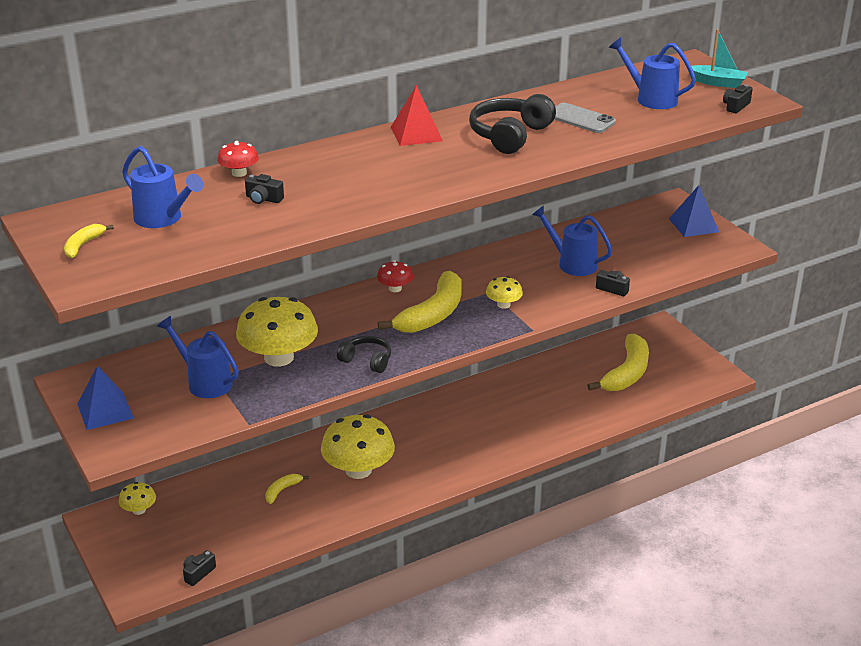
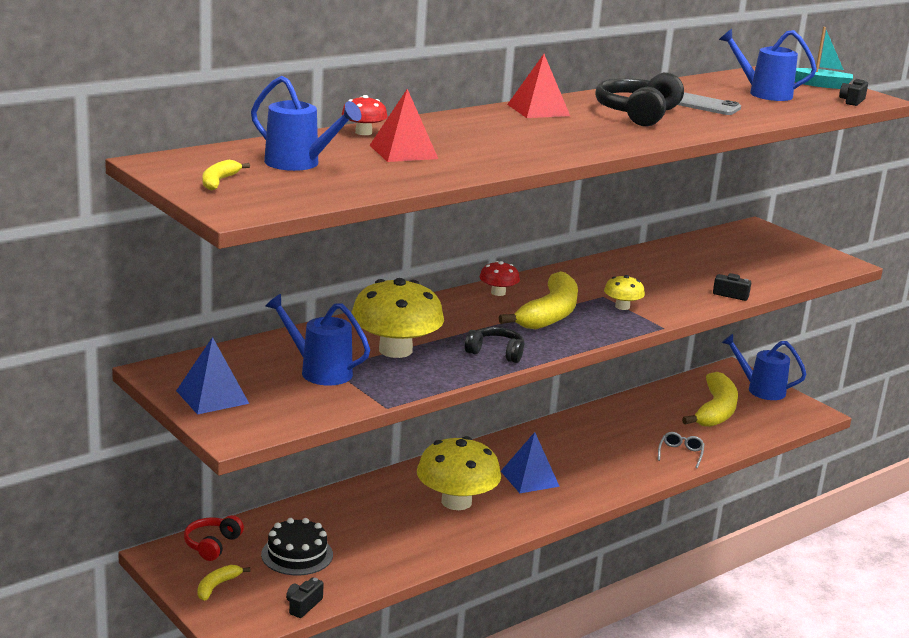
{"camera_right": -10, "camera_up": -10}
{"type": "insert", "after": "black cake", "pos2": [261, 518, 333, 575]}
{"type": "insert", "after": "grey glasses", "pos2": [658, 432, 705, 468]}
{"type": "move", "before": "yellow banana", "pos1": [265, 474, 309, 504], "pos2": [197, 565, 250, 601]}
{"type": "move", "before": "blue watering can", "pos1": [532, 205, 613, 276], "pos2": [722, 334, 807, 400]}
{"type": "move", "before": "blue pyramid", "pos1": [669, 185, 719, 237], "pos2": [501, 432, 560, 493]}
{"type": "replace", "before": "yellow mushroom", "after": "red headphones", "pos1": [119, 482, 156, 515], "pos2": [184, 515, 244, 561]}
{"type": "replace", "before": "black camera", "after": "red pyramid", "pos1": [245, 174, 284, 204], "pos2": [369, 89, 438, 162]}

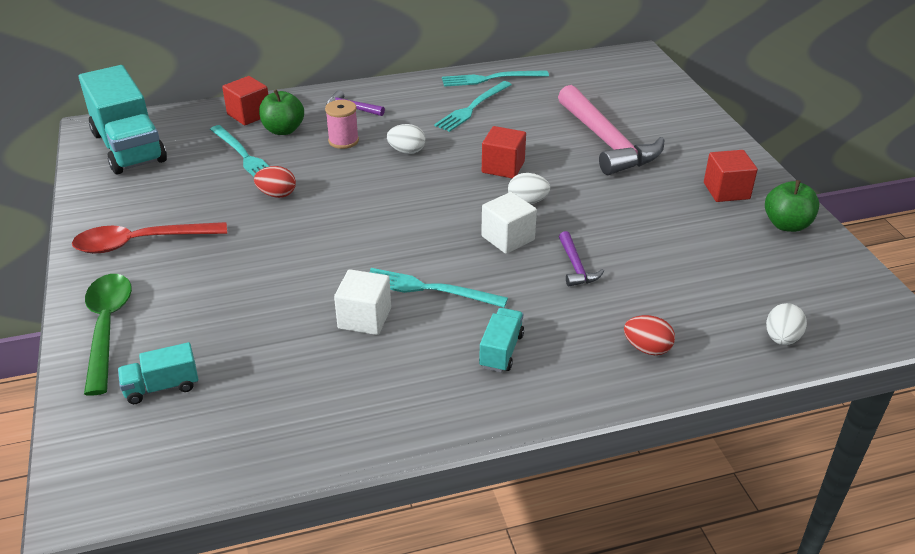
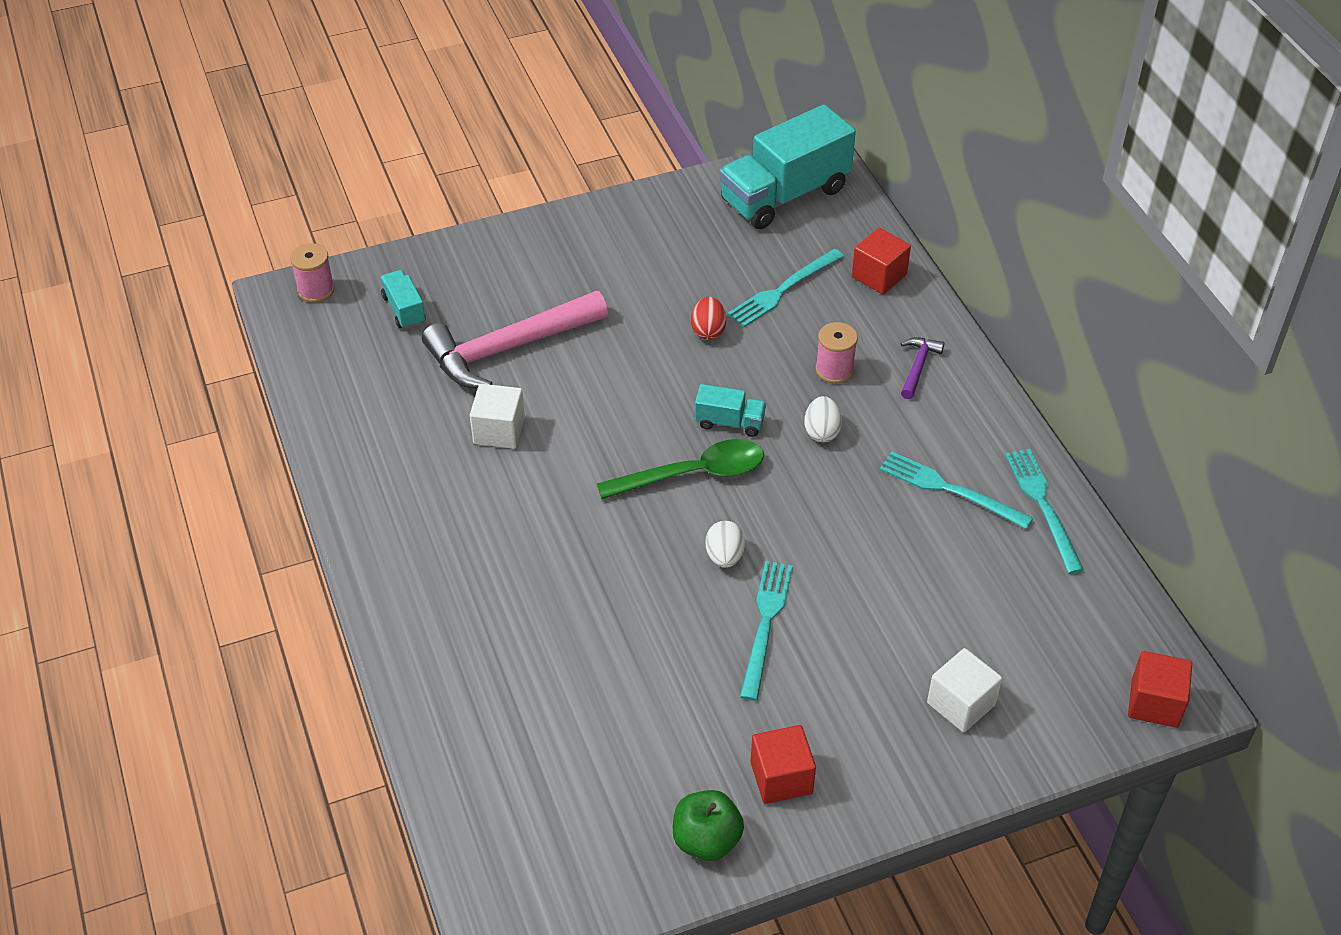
{"camera_right": 85, "camera_up": 10}
{"type": "delete", "before": "red spoon", "pos1": [72, 222, 227, 253]}
{"type": "delete", "before": "green apple", "pos1": [259, 90, 304, 135]}
{"type": "delete", "before": "purple hammer", "pos1": [559, 231, 604, 286]}
{"type": "delete", "before": "red egg", "pos1": [624, 315, 675, 355]}
{"type": "delete", "before": "white egg", "pos1": [766, 303, 807, 345]}
{"type": "insert", "after": "pink spool", "pos2": [290, 243, 335, 303]}
{"type": "move", "before": "green spoon", "pos1": [84, 274, 132, 396], "pos2": [597, 439, 764, 499]}
{"type": "move", "before": "turquoise fork", "pos1": [370, 268, 508, 308], "pos2": [740, 561, 793, 701]}
{"type": "move", "before": "turquoise truck", "pos1": [479, 308, 524, 372], "pos2": [695, 384, 766, 437]}
{"type": "move", "before": "white cube", "pos1": [481, 192, 537, 254], "pos2": [927, 648, 1002, 732]}
{"type": "move", "before": "red cube", "pos1": [482, 126, 526, 178], "pos2": [1128, 651, 1192, 728]}
{"type": "move", "before": "pink hammer", "pos1": [558, 85, 665, 175], "pos2": [422, 291, 608, 389]}

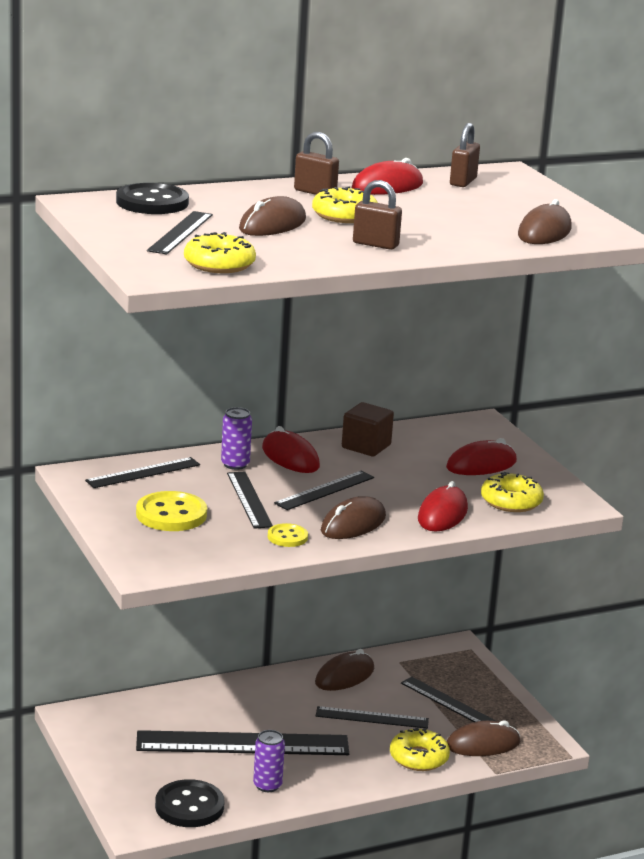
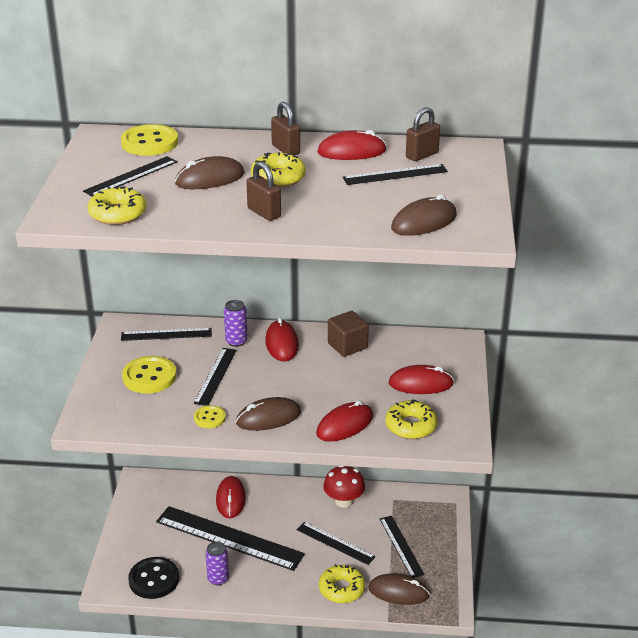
{"camera_right": 30, "camera_up": 10}
{"type": "insert", "after": "red mouse", "pos2": [216, 476, 246, 518]}
{"type": "move", "before": "black ruler", "pos1": [274, 471, 374, 510], "pos2": [343, 164, 448, 185]}
{"type": "replace", "before": "brown mouse", "after": "red mushroom", "pos1": [315, 649, 374, 691], "pos2": [323, 466, 365, 508]}
{"type": "recolor", "before": "black button", "after": "yellow button", "pos1": [116, 183, 189, 214], "pos2": [121, 124, 178, 156]}

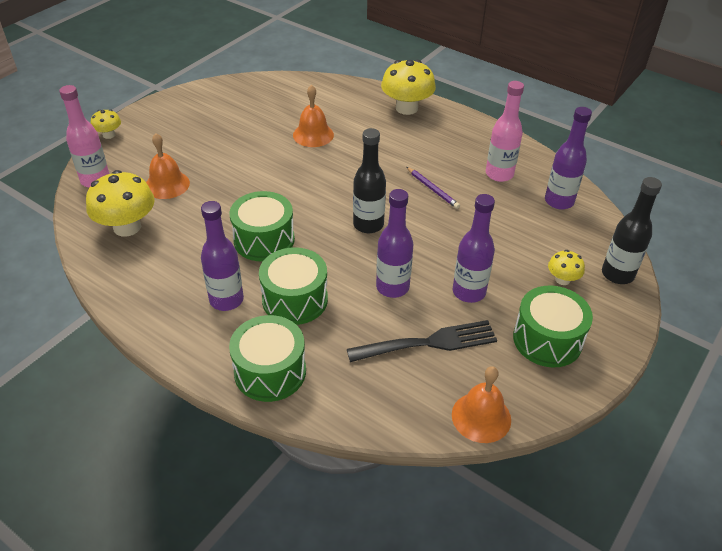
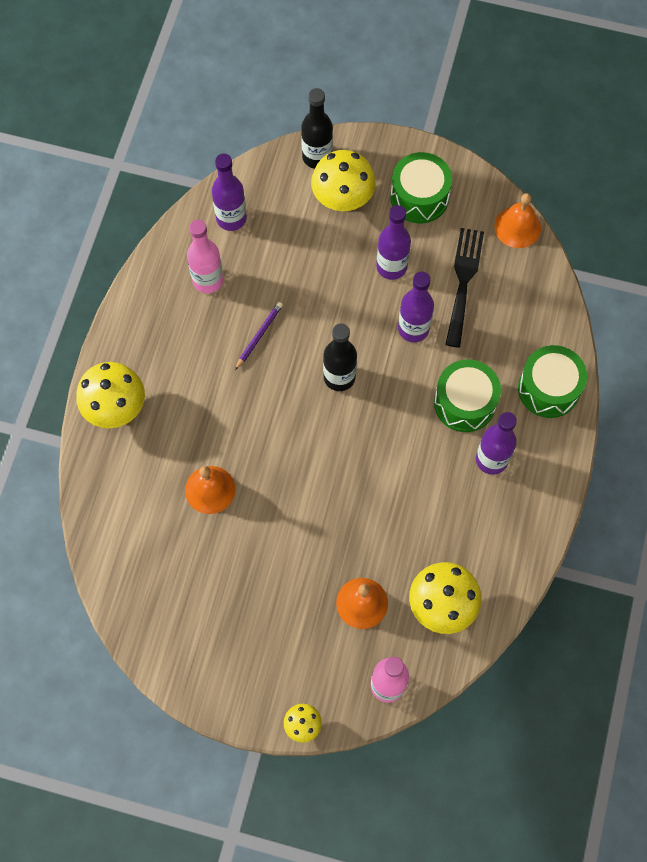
{"camera_right": -110, "camera_up": 25}
{"type": "delete", "before": "green drum", "pos1": [230, 191, 295, 262]}
{"type": "rotate", "before": "black fork", "pos1": [347, 320, 497, 362], "pos2": [445, 228, 484, 348], "turn": 45}
{"type": "resize", "before": "yellow mushroom", "pos1": [548, 250, 585, 285], "pos2": [311, 150, 376, 211], "scale": 1.93}

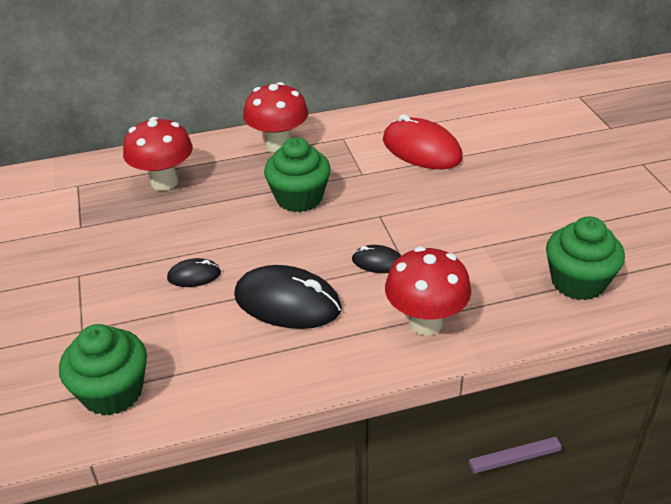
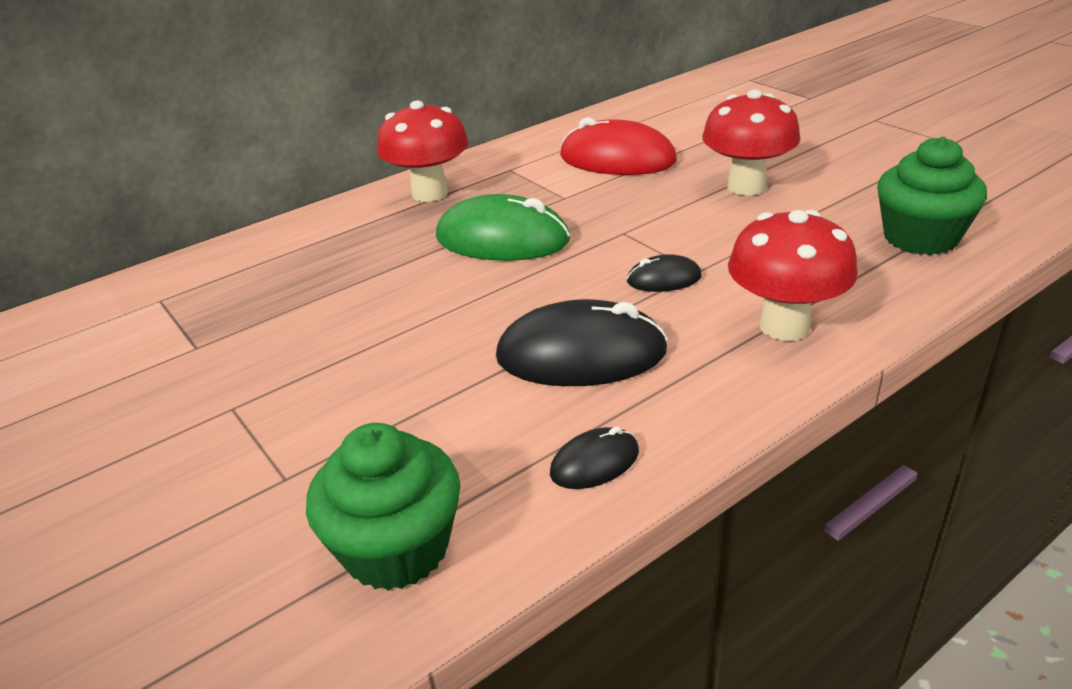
{"camera_right": -20, "camera_up": -5}
{"type": "move", "before": "red mushroom", "pos1": [123, 117, 193, 191], "pos2": [702, 89, 800, 195]}
{"type": "move", "before": "black mouse", "pos1": [167, 258, 221, 287], "pos2": [550, 426, 639, 489]}
{"type": "replace", "before": "green cupcake", "after": "green mouse", "pos1": [264, 137, 331, 212], "pos2": [436, 194, 570, 261]}

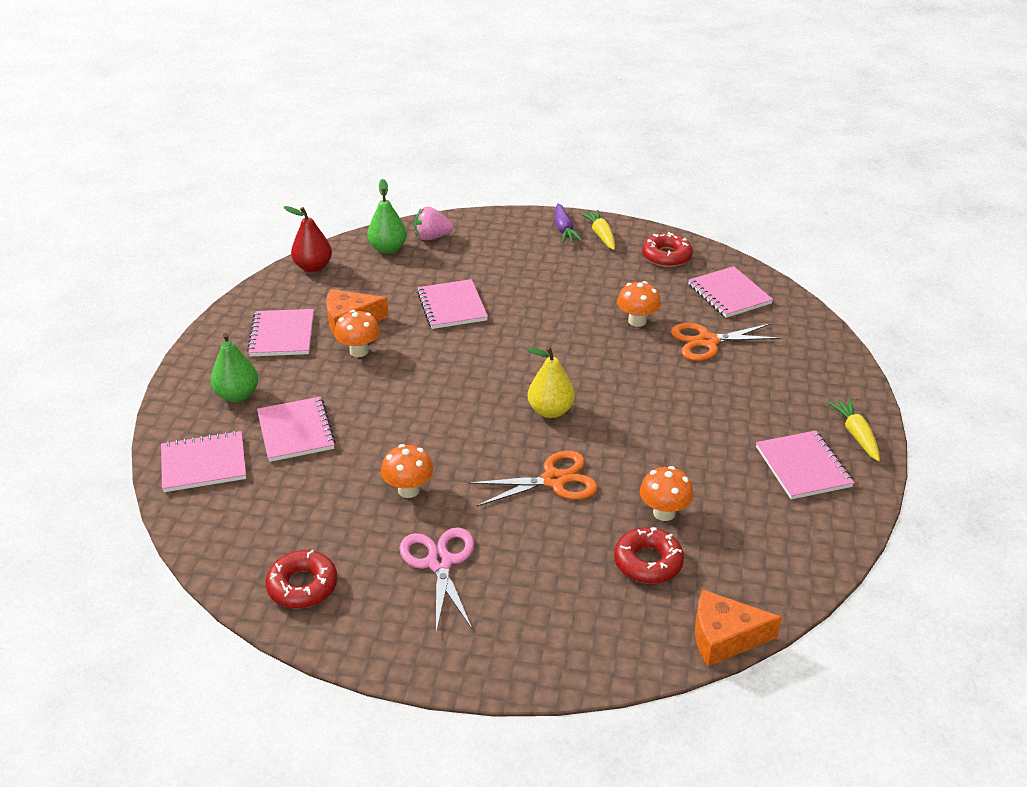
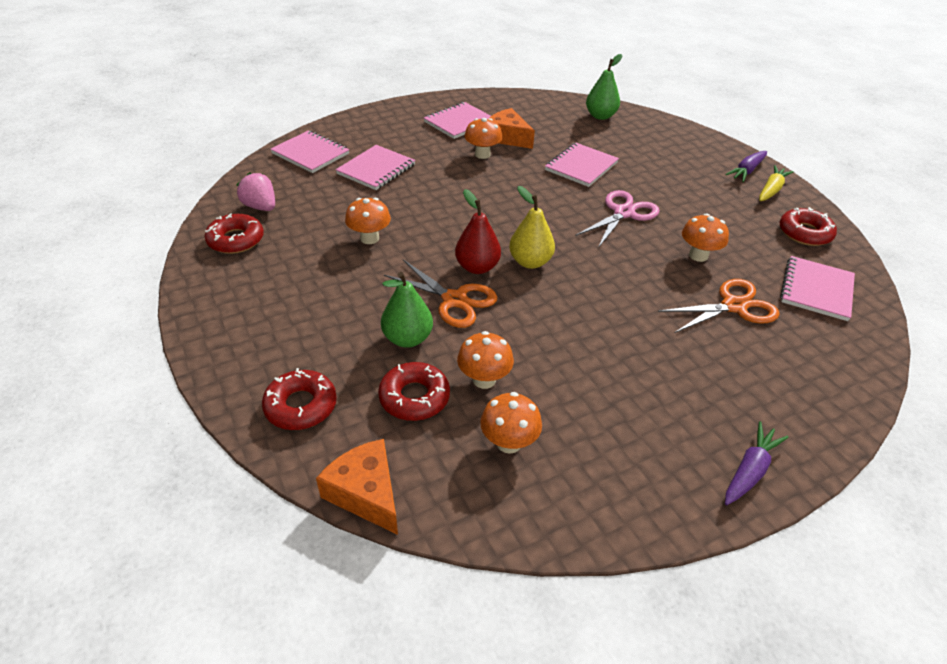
{"camera_right": 50, "camera_up": 5}
{"type": "delete", "before": "pink notebook", "pos1": [756, 431, 854, 499]}
{"type": "insert", "after": "red donut", "pos2": [262, 368, 337, 430]}
{"type": "insert", "after": "orange mushroom", "pos2": [480, 392, 542, 454]}
{"type": "move", "before": "green pear", "pos1": [211, 333, 258, 402], "pos2": [381, 272, 433, 348]}
{"type": "move", "before": "red pear", "pos1": [284, 206, 332, 272], "pos2": [455, 189, 501, 274]}
{"type": "move", "before": "pink scissors", "pos1": [399, 527, 474, 633], "pos2": [576, 190, 660, 248]}
{"type": "move", "before": "pink strawberry", "pos1": [414, 207, 454, 240], "pos2": [236, 172, 275, 211]}
{"type": "recolor", "before": "yellow carrot", "after": "purple carrot", "pos1": [827, 398, 880, 462], "pos2": [725, 421, 789, 505]}
{"type": "rotate", "before": "orange scissors", "pos1": [671, 323, 782, 361], "pos2": [658, 279, 780, 333], "turn": 120}

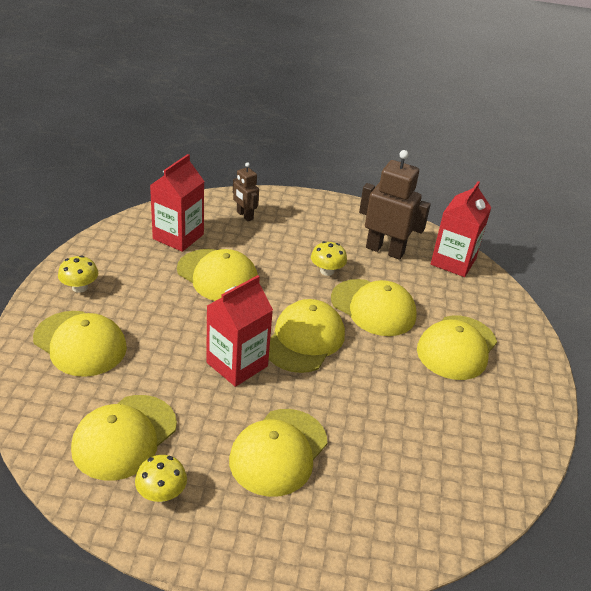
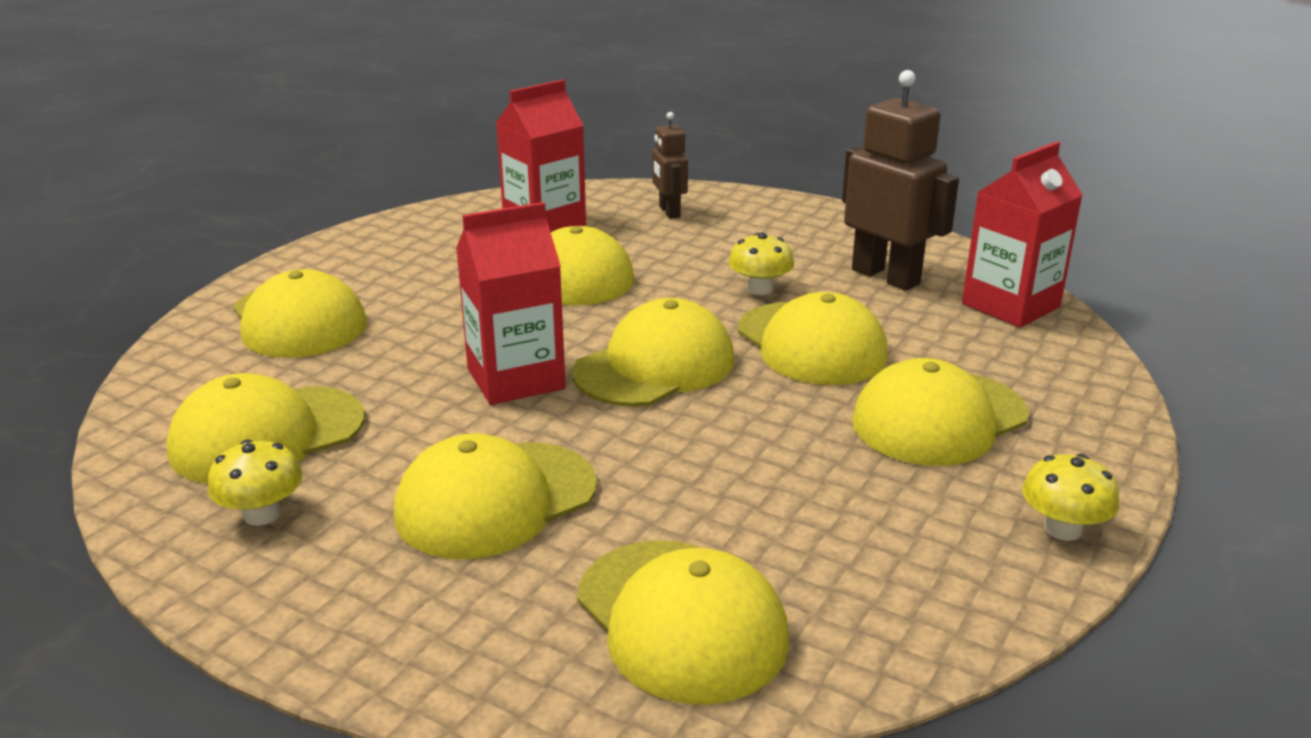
{"camera_right": 25, "camera_up": -10}
{"type": "insert", "after": "yellow cap", "pos2": [577, 540, 789, 705]}
{"type": "move", "before": "yellow mushroom", "pos1": [58, 255, 98, 293], "pos2": [1022, 454, 1119, 541]}

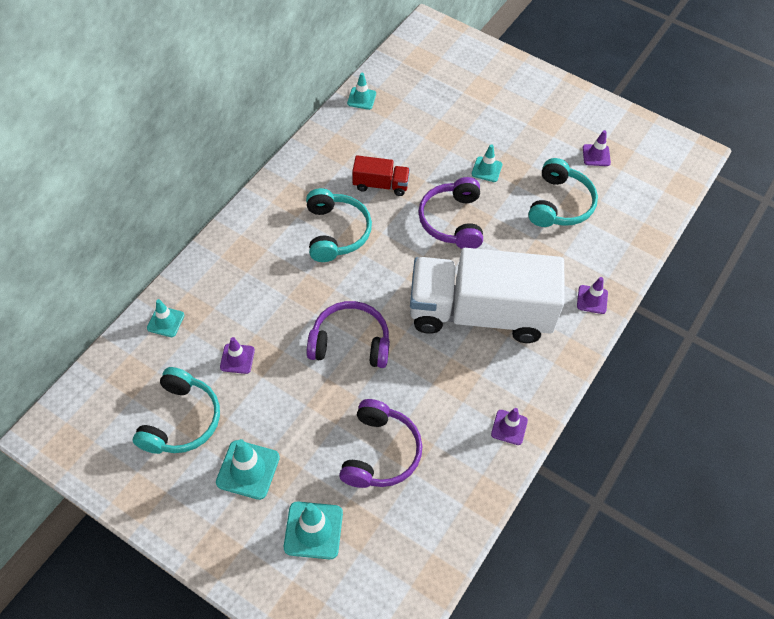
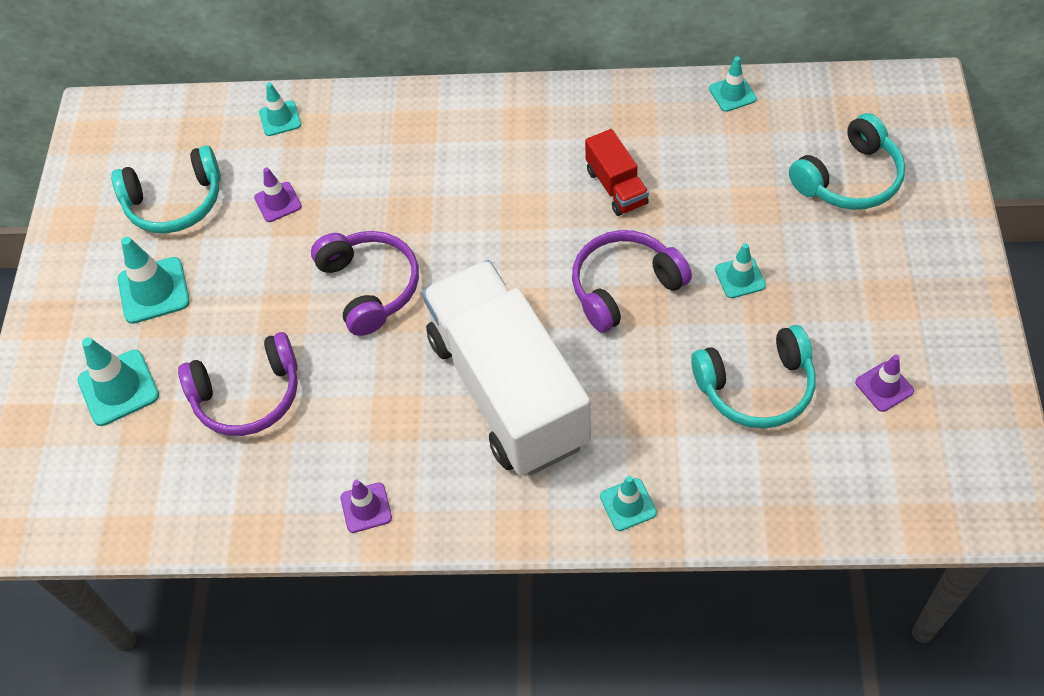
{"camera_right": 65, "camera_up": 0}
{"type": "move", "before": "turquoise headphones", "pos1": [306, 188, 372, 262], "pos2": [789, 113, 905, 210]}
{"type": "recolor", "before": "purple traffic cone", "after": "turquoise traffic cone", "pos1": [577, 277, 608, 314], "pos2": [600, 476, 657, 531]}

